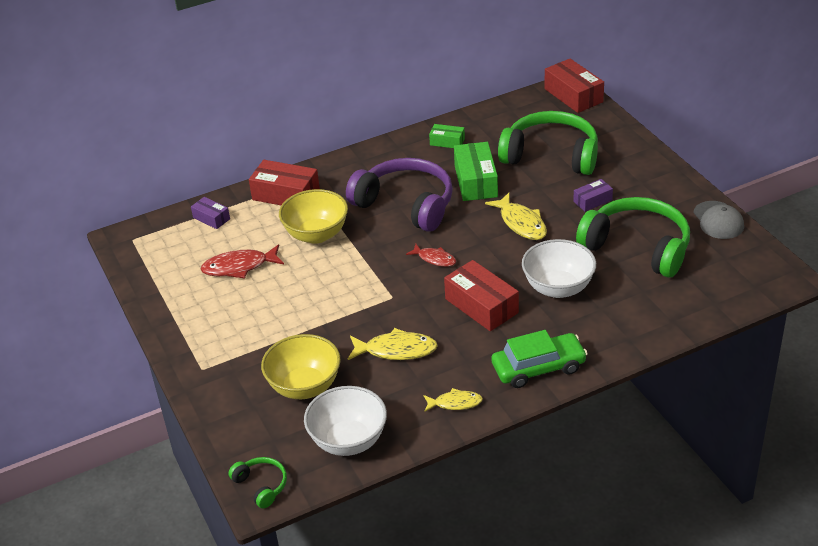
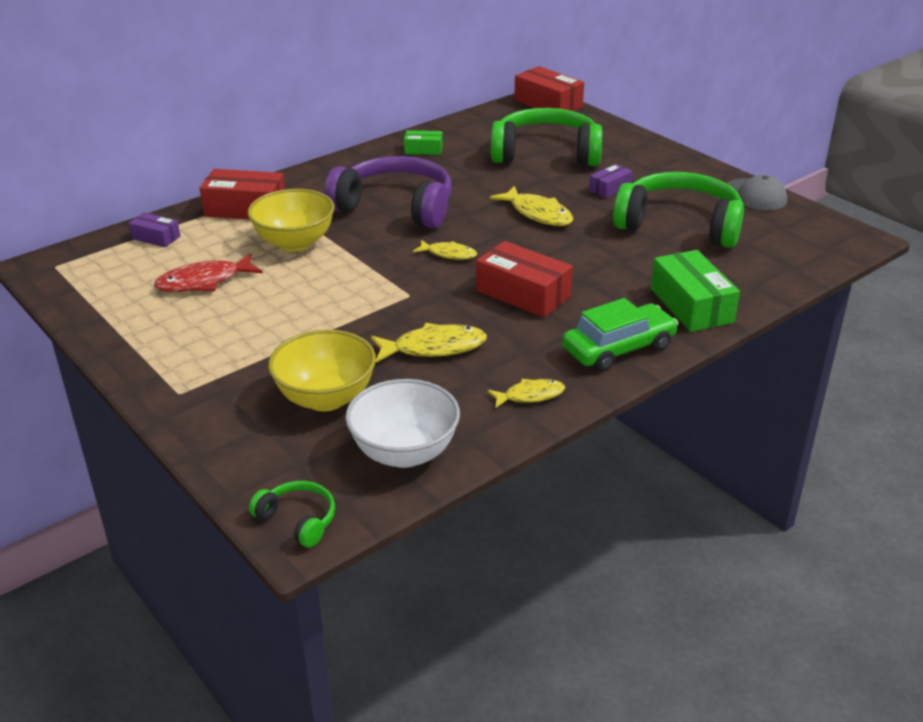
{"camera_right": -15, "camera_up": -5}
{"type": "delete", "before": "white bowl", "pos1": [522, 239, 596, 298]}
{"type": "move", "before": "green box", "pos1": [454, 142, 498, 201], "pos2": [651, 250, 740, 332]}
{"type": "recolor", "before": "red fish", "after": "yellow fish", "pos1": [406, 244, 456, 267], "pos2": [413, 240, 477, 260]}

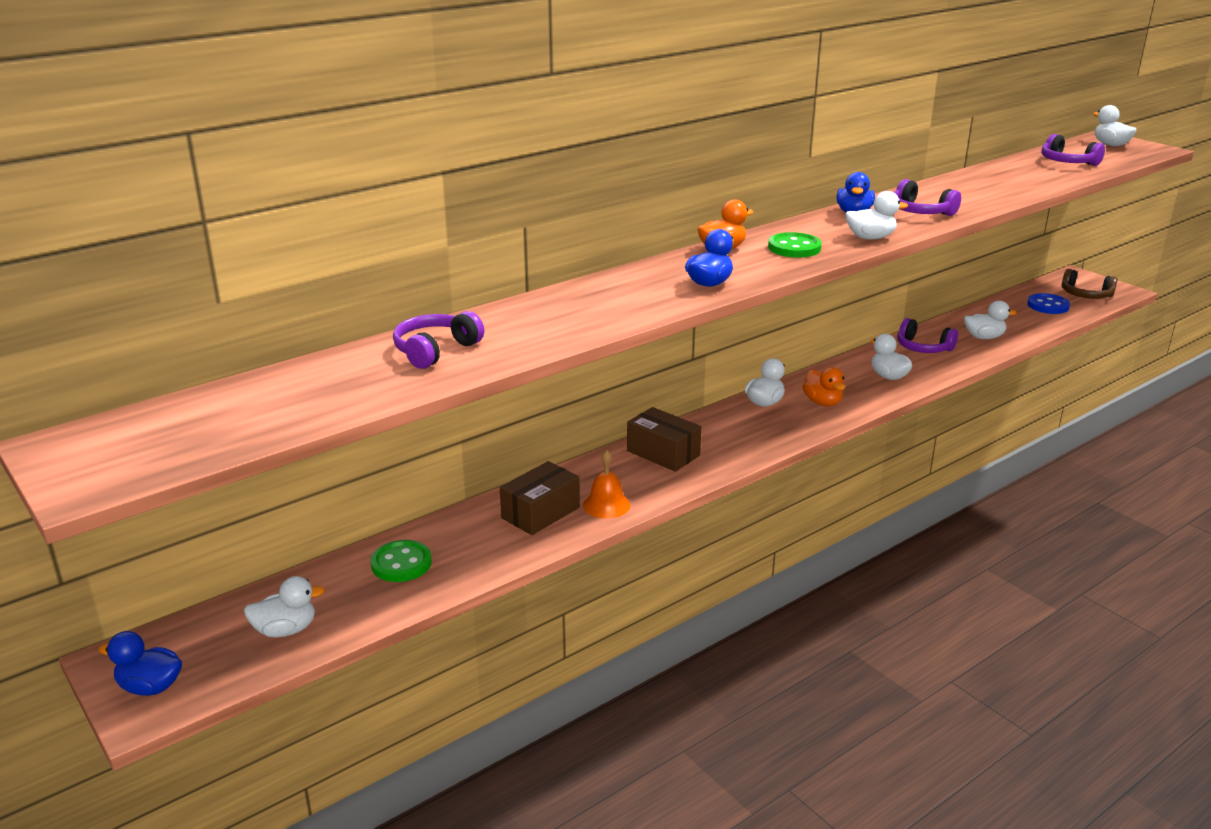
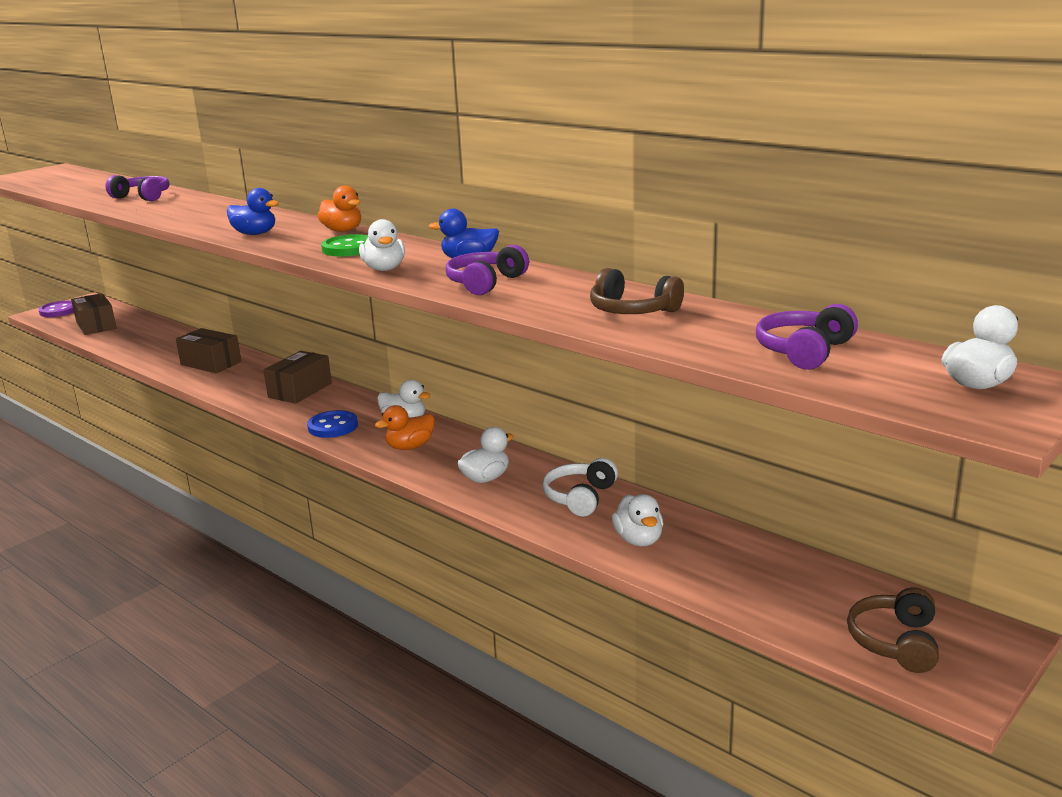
{"camera_right": 80, "camera_up": -5}
{"type": "delete", "before": "green button", "pos1": [371, 540, 432, 582]}
{"type": "delete", "before": "orange bell", "pos1": [583, 450, 631, 519]}
{"type": "insert", "after": "brown headphones", "pos2": [590, 268, 684, 314]}
{"type": "move", "before": "blue button", "pos1": [1027, 293, 1070, 314], "pos2": [307, 410, 358, 438]}
{"type": "replace", "before": "blue duck", "after": "purple button", "pos1": [98, 631, 182, 696], "pos2": [38, 301, 74, 317]}
{"type": "replace", "before": "white duck", "after": "brown box", "pos1": [244, 576, 325, 638], "pos2": [71, 293, 116, 335]}
{"type": "recolor", "before": "purple headphones", "after": "white headphones", "pos1": [897, 318, 958, 353], "pos2": [543, 458, 618, 516]}

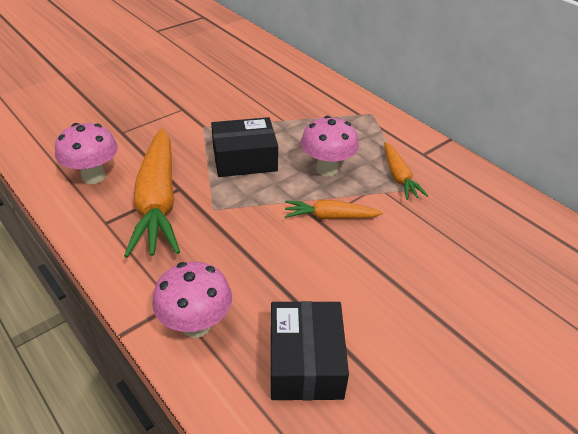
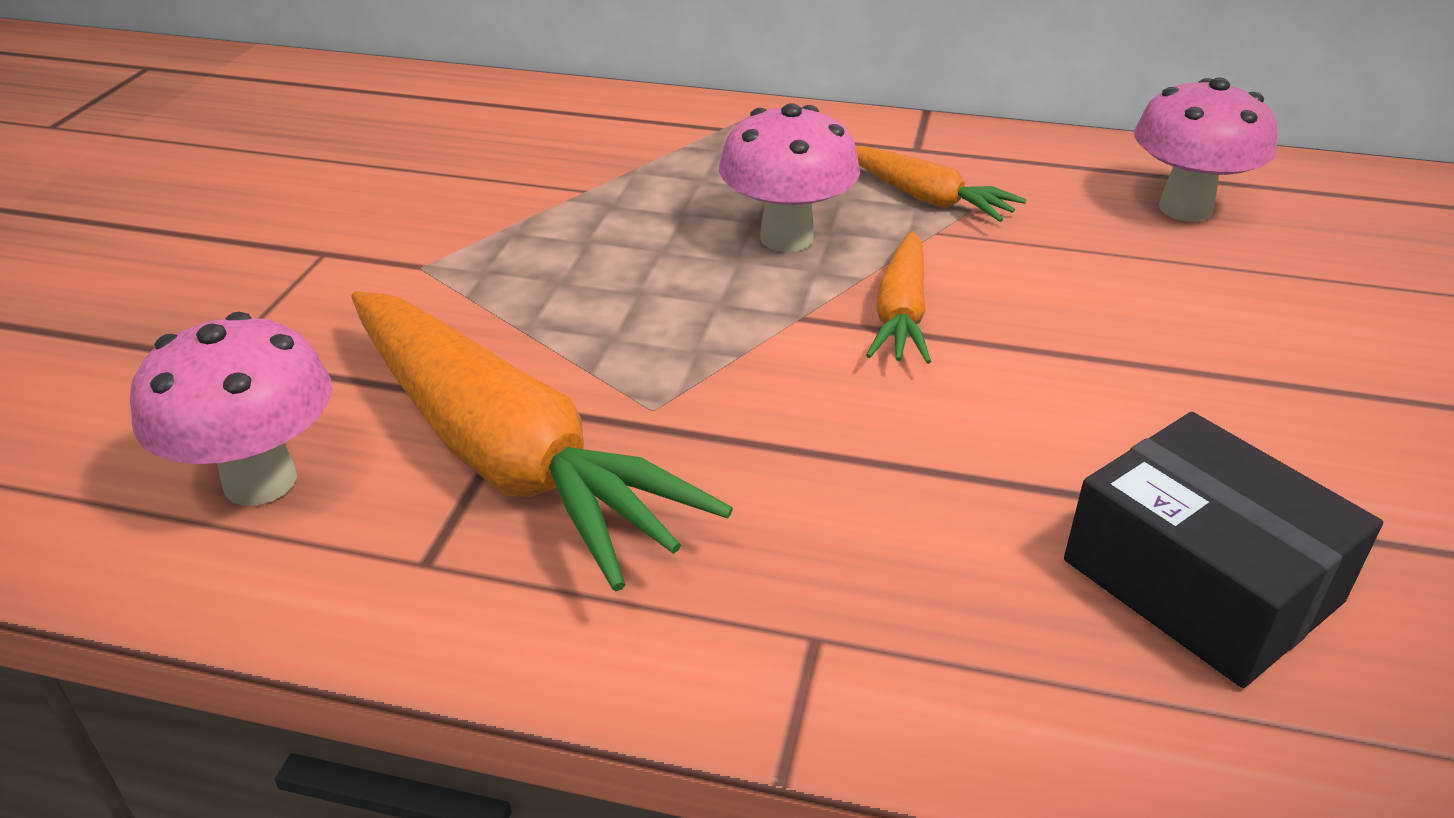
{"camera_right": -35, "camera_up": -5}
{"type": "delete", "before": "black box", "pos1": [211, 117, 278, 177]}
{"type": "move", "before": "pink mushroom", "pos1": [152, 261, 232, 338], "pos2": [1134, 77, 1277, 222]}
{"type": "rotate", "before": "orange carrot", "pos1": [285, 200, 383, 219], "pos2": [866, 231, 931, 364], "turn": -45}

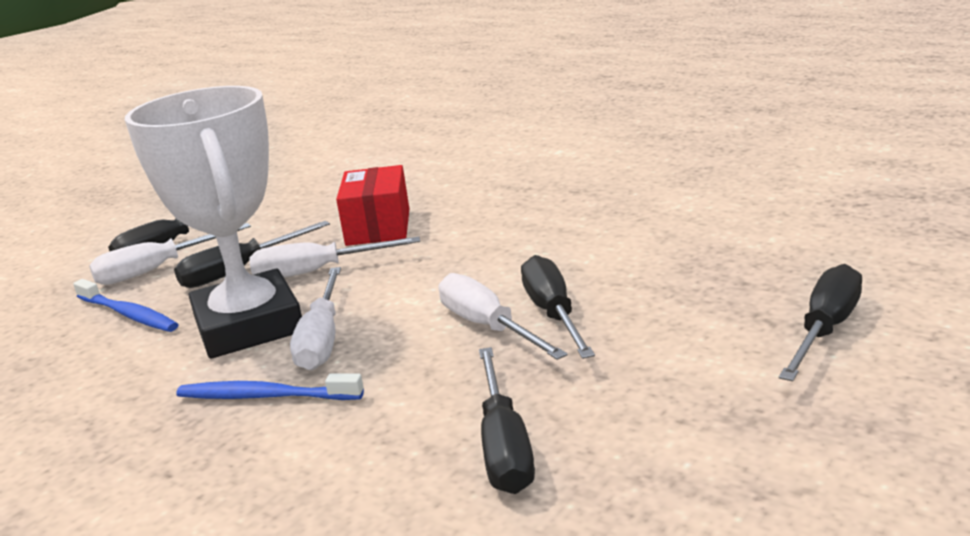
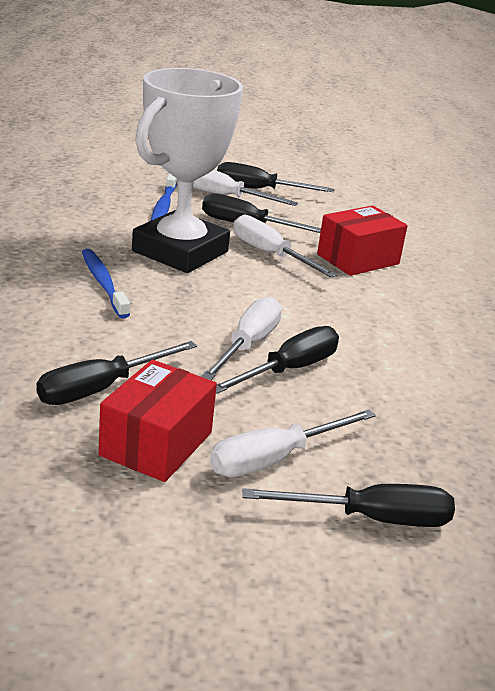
{"camera_right": 50, "camera_up": 5}
{"type": "insert", "after": "red box", "pos2": [99, 360, 217, 482]}
{"type": "move", "before": "white screwdriver", "pos1": [290, 267, 341, 371], "pos2": [210, 409, 376, 477]}

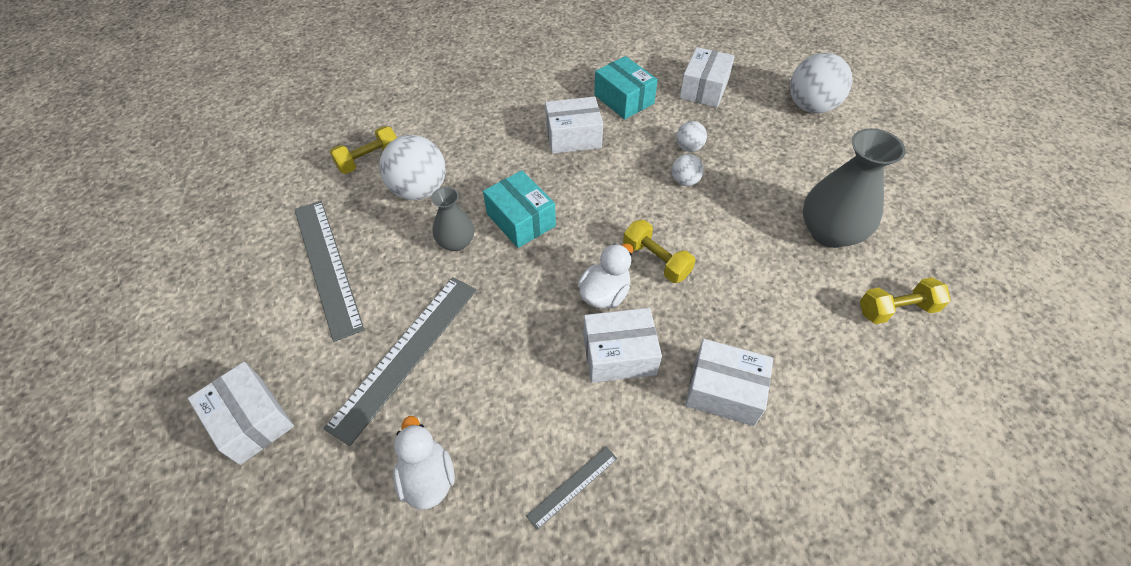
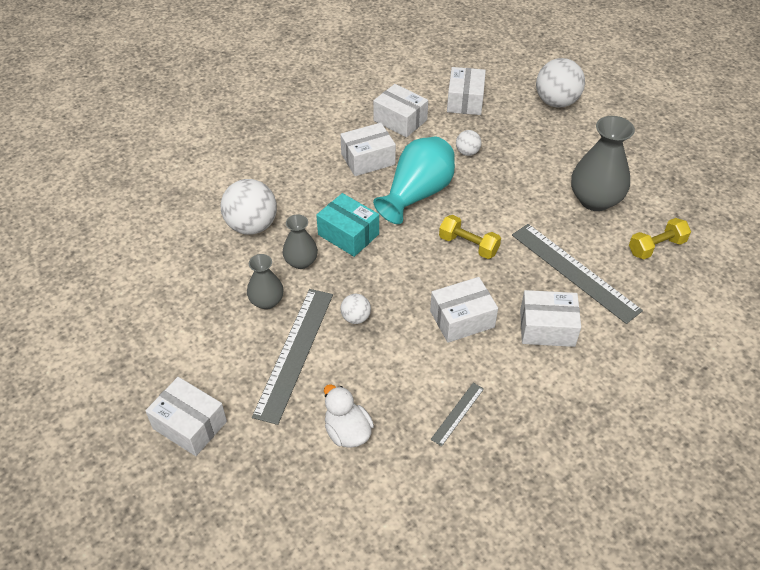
{"camera_right": -15, "camera_up": -5}
{"type": "delete", "before": "yellow dumbbell", "pos1": [330, 126, 397, 174]}
{"type": "delete", "before": "white duck", "pos1": [578, 243, 633, 309]}
{"type": "insert", "after": "grey vase", "pos2": [247, 254, 284, 309]}
{"type": "insert", "after": "turquoise vase", "pos2": [373, 136, 455, 224]}
{"type": "move", "before": "grey ruler", "pos1": [294, 201, 364, 342], "pos2": [512, 224, 643, 324]}
{"type": "move", "before": "white ball", "pos1": [672, 154, 704, 186], "pos2": [341, 294, 371, 324]}
{"type": "recolor", "before": "turquoise box", "after": "white box", "pos1": [594, 56, 658, 119], "pos2": [373, 84, 428, 138]}

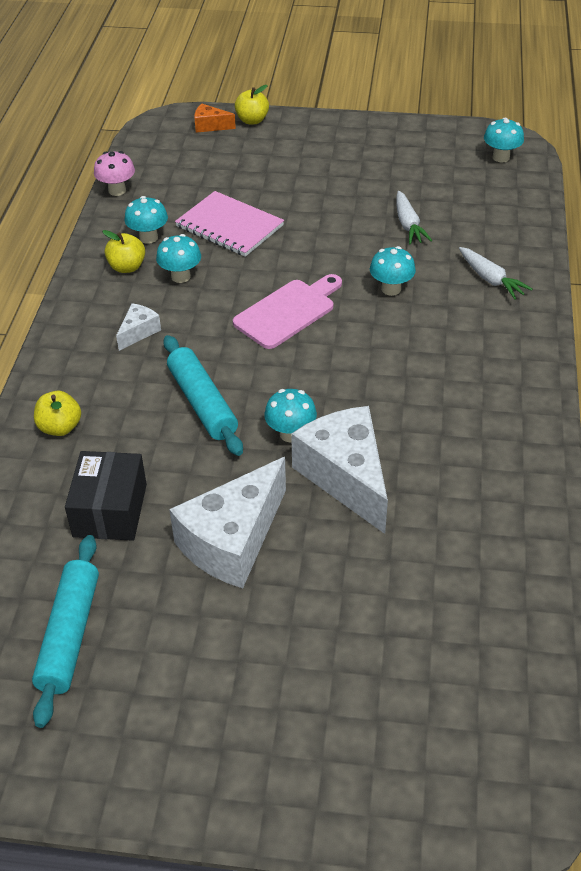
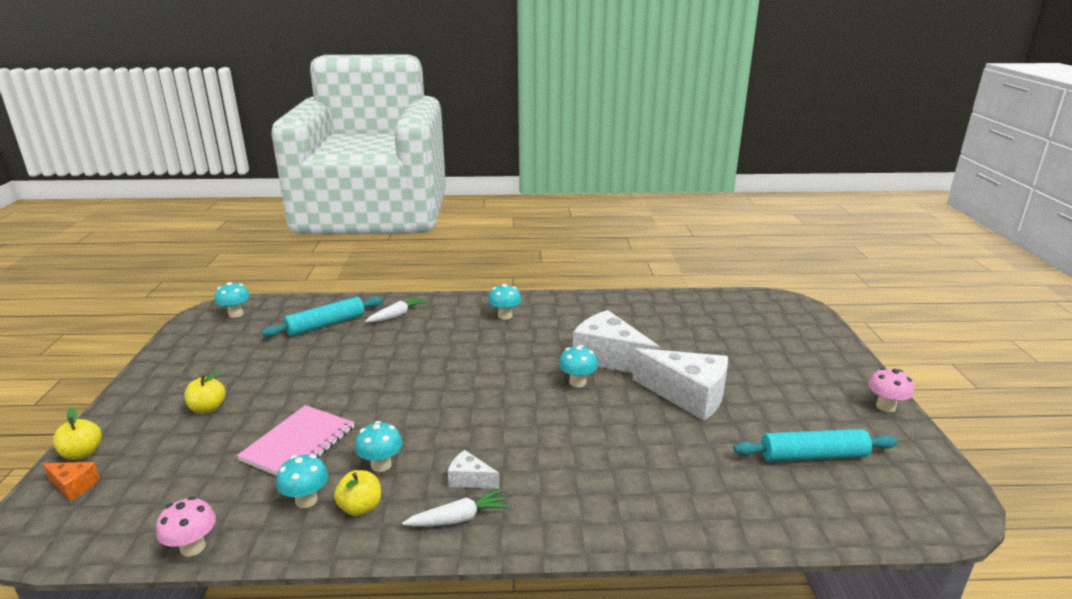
{"camera_right": -100, "camera_up": -20}
{"type": "delete", "before": "black box", "pos1": [65, 451, 147, 541]}
{"type": "delete", "before": "pink cutting board", "pos1": [233, 274, 342, 349]}
{"type": "insert", "after": "pink mushroom", "pos2": [868, 368, 914, 412]}
{"type": "move", "before": "yellow apple", "pos1": [34, 391, 81, 436], "pos2": [184, 370, 225, 414]}
{"type": "move", "before": "turquoise rolling pin", "pos1": [163, 335, 243, 456], "pos2": [262, 297, 383, 337]}
{"type": "move", "before": "turquoise mushroom", "pos1": [370, 246, 416, 296], "pos2": [488, 284, 521, 320]}
{"type": "move", "before": "white carrot", "pos1": [396, 191, 432, 244], "pos2": [402, 489, 510, 527]}
{"type": "rotate", "before": "orange cheese", "pos1": [194, 104, 236, 133], "pos2": [43, 462, 100, 501], "turn": -75}
{"type": "rotate", "before": "white cheese", "pos1": [291, 406, 388, 534], "pos2": [573, 310, 660, 373], "turn": 75}

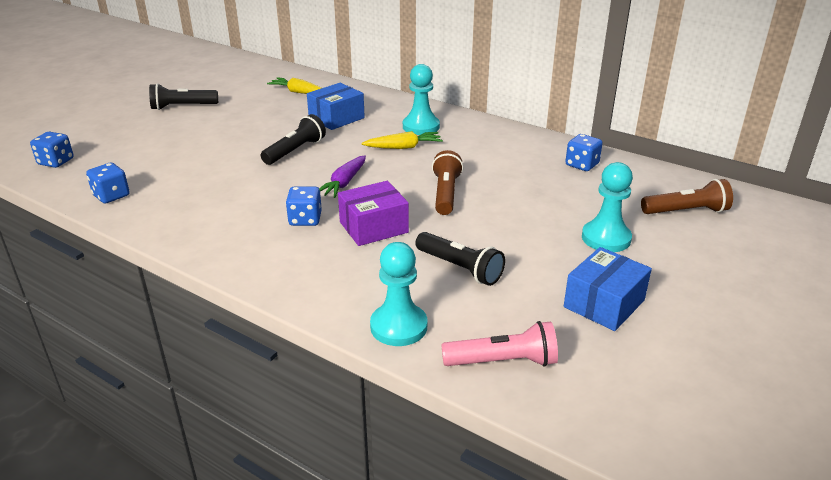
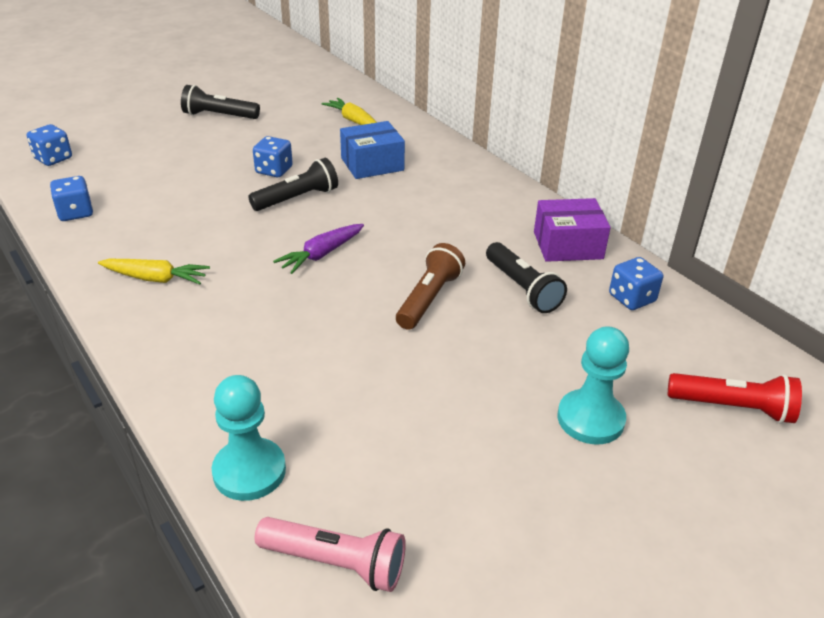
{"camera_right": 20, "camera_up": 5}
{"type": "delete", "before": "turquoise pawn", "pos1": [403, 64, 440, 135]}
{"type": "delete", "before": "blue box", "pos1": [564, 247, 652, 331]}
{"type": "move", "before": "blue dice", "pos1": [286, 186, 322, 226], "pos2": [253, 136, 293, 177]}
{"type": "move", "before": "purple box", "pos1": [338, 181, 409, 246], "pos2": [534, 198, 611, 262]}
{"type": "move", "before": "yellow carrot", "pos1": [362, 131, 443, 149], "pos2": [98, 259, 210, 284]}
{"type": "move", "before": "black flashlight", "pos1": [415, 232, 505, 286], "pos2": [486, 242, 567, 313]}
{"type": "recolor", "before": "brown flashlight", "after": "red flashlight", "pos1": [641, 179, 733, 214], "pos2": [668, 373, 802, 424]}

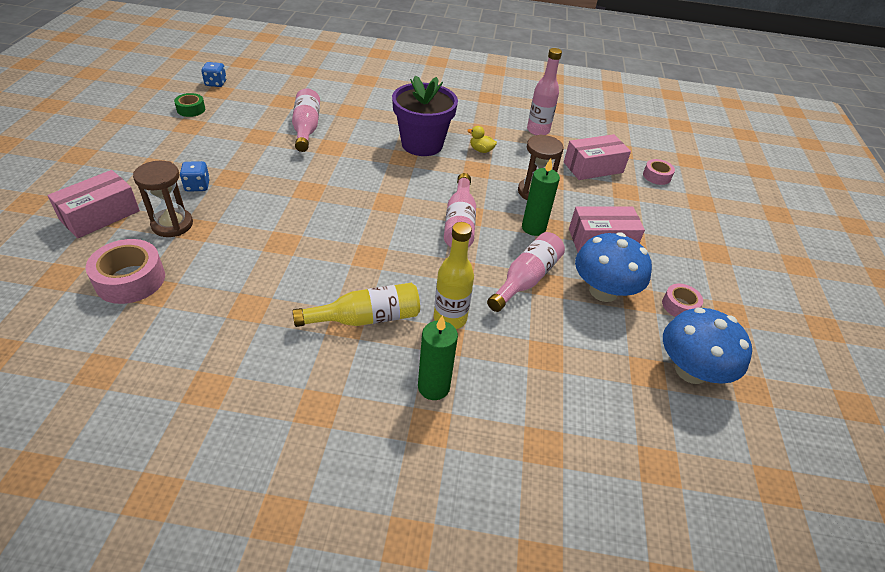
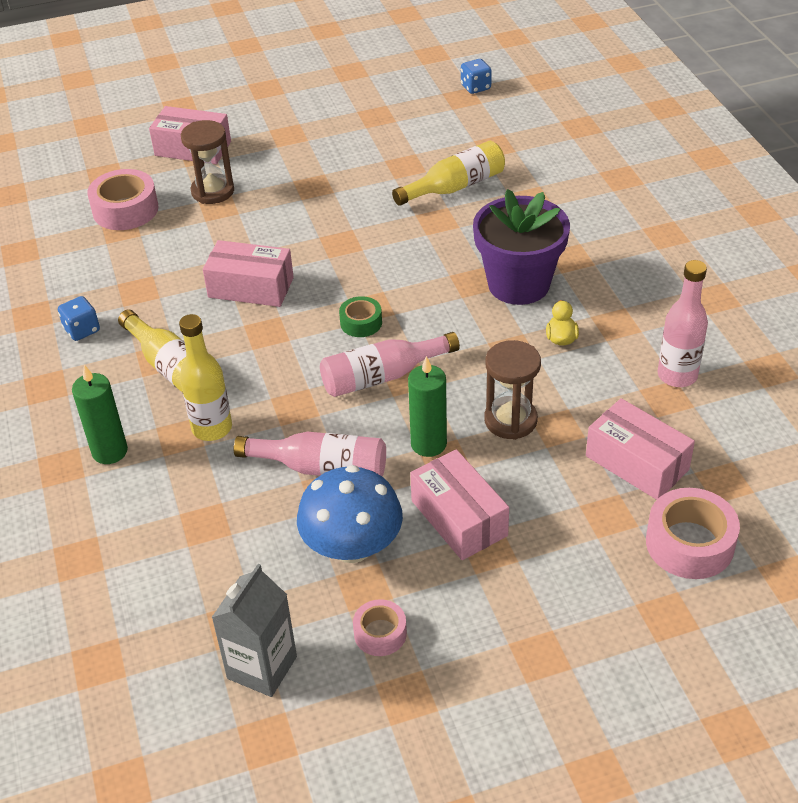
{"camera_right": 70, "camera_up": 0}
{"type": "insert", "after": "pink box", "pos2": [203, 240, 294, 307]}
{"type": "move", "before": "green tape", "pos1": [174, 93, 205, 117], "pos2": [339, 296, 382, 337]}
{"type": "move", "before": "blue dice", "pos1": [180, 161, 210, 192], "pos2": [58, 296, 100, 341]}
{"type": "replace", "before": "blue mushroom", "after": "grey carton", "pos1": [663, 307, 752, 384], "pos2": [211, 564, 297, 697]}
{"type": "recolor", "before": "pink bottle", "after": "yellow bottle", "pos1": [292, 88, 320, 152], "pos2": [392, 141, 505, 206]}
{"type": "resize", "before": "pink tape", "pos1": [643, 159, 675, 185], "pos2": [646, 488, 740, 579], "scale": 1.74}

